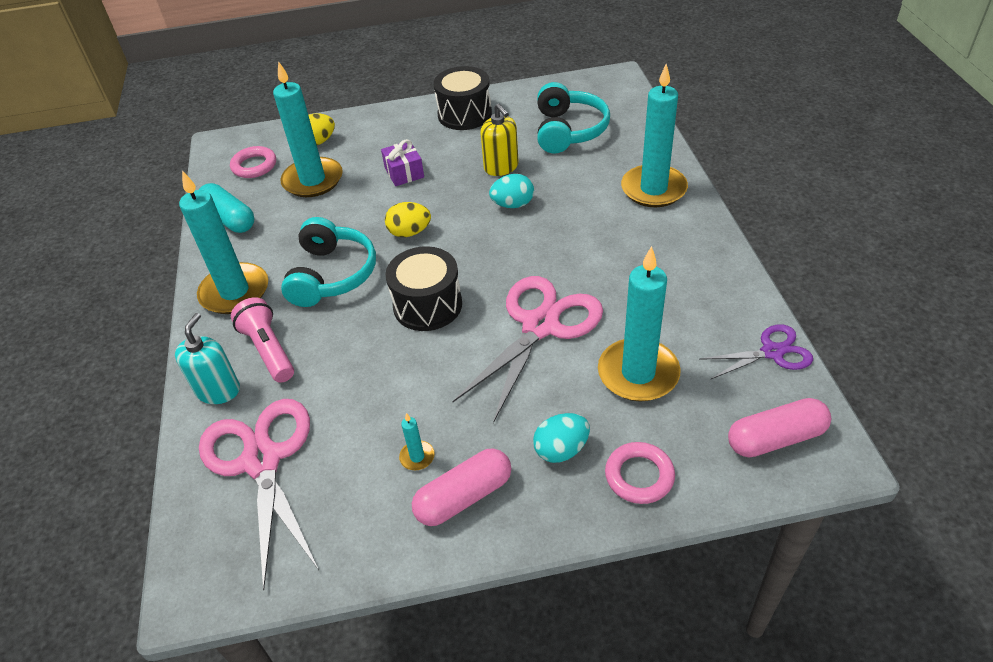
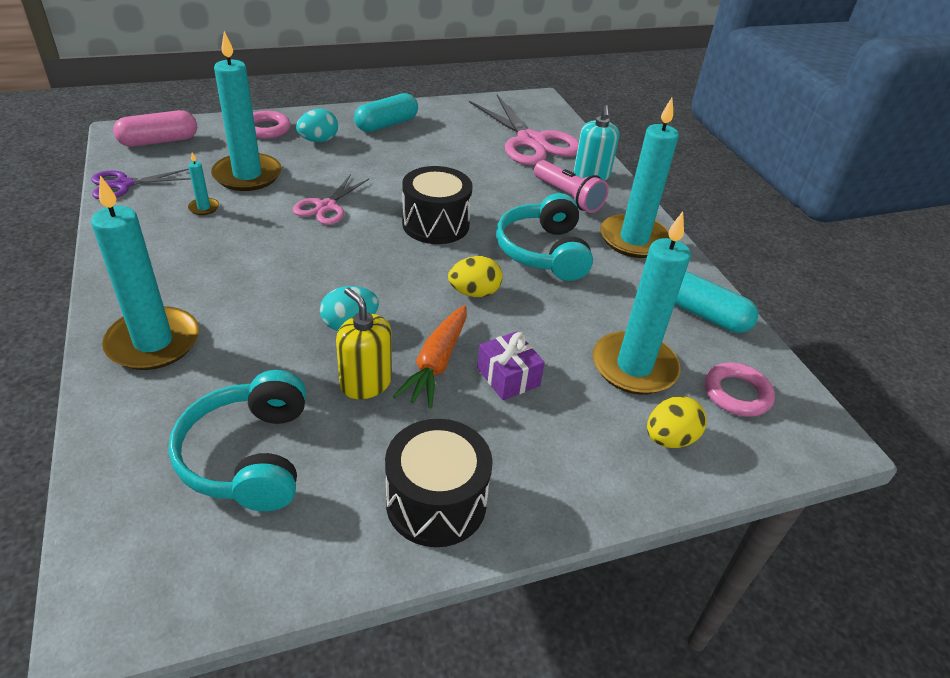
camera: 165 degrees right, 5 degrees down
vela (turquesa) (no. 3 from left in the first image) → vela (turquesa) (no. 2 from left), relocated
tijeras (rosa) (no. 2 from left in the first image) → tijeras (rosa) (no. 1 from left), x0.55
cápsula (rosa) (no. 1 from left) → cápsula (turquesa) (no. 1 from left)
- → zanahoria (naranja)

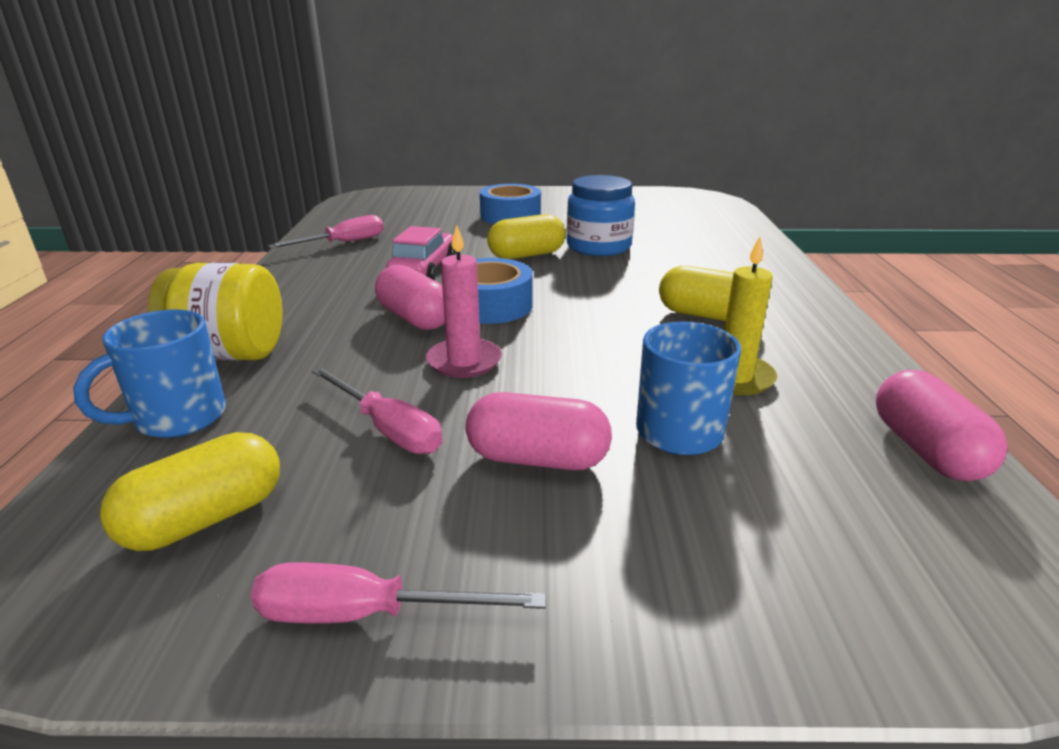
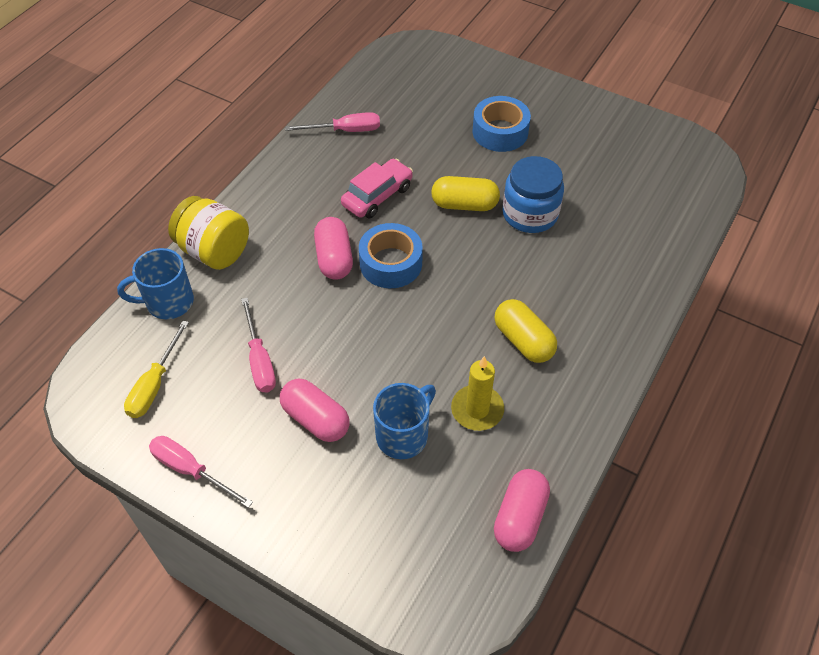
camera: 30 degrees right, 25 degrees up
cápsula (amarillo) (no. 1 from left) → destornillador (amarillo)
vela (rosa) → -

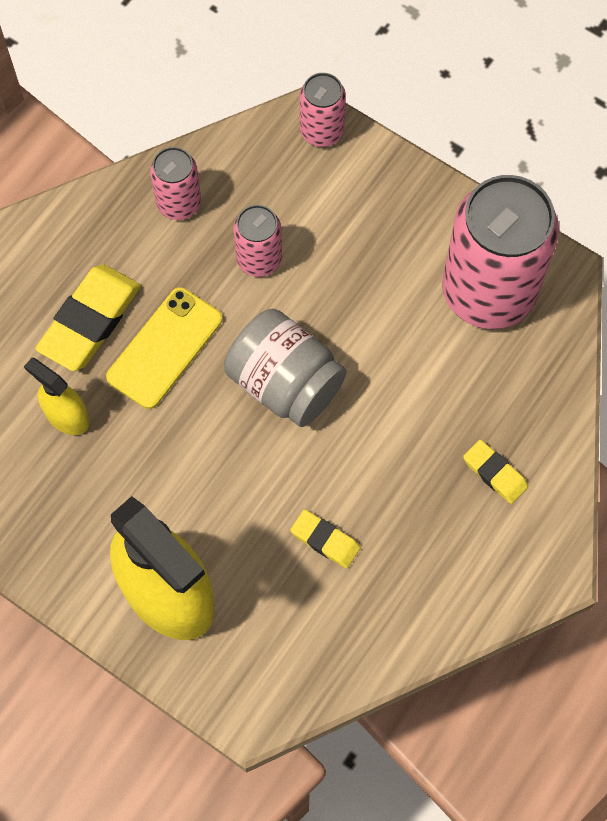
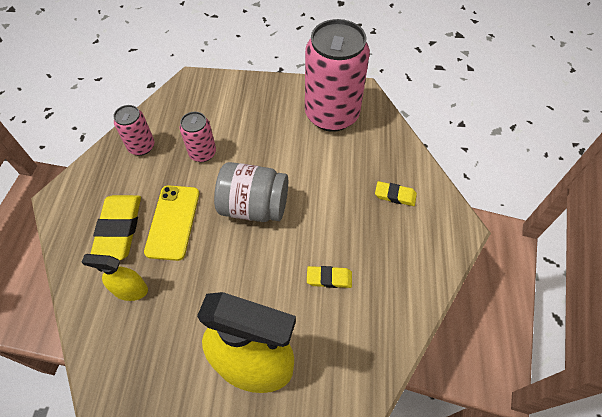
camera: 30 degrees left, 10 degrees down
lata (rosa) (no. 3 from left) → -

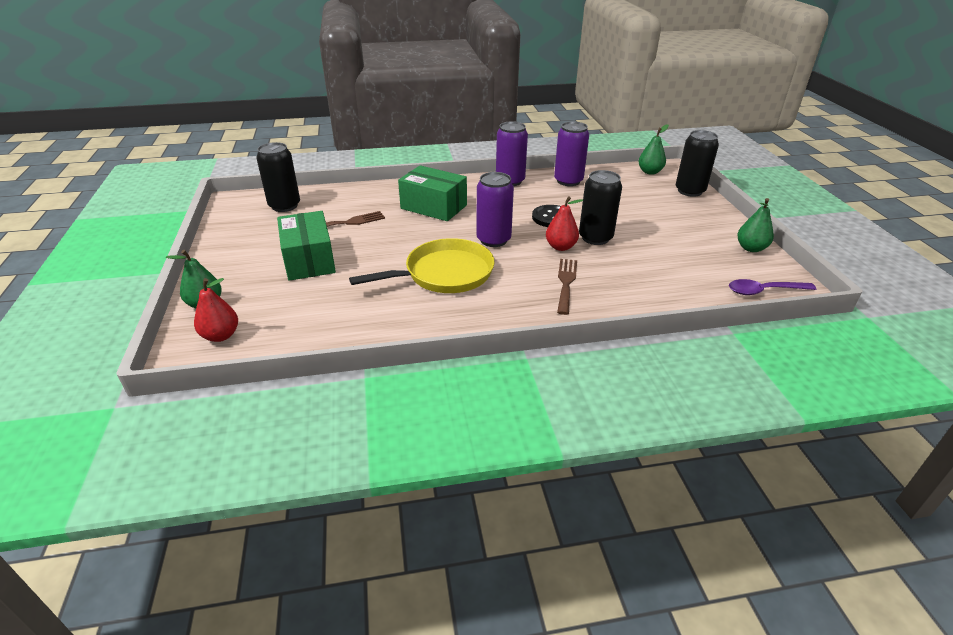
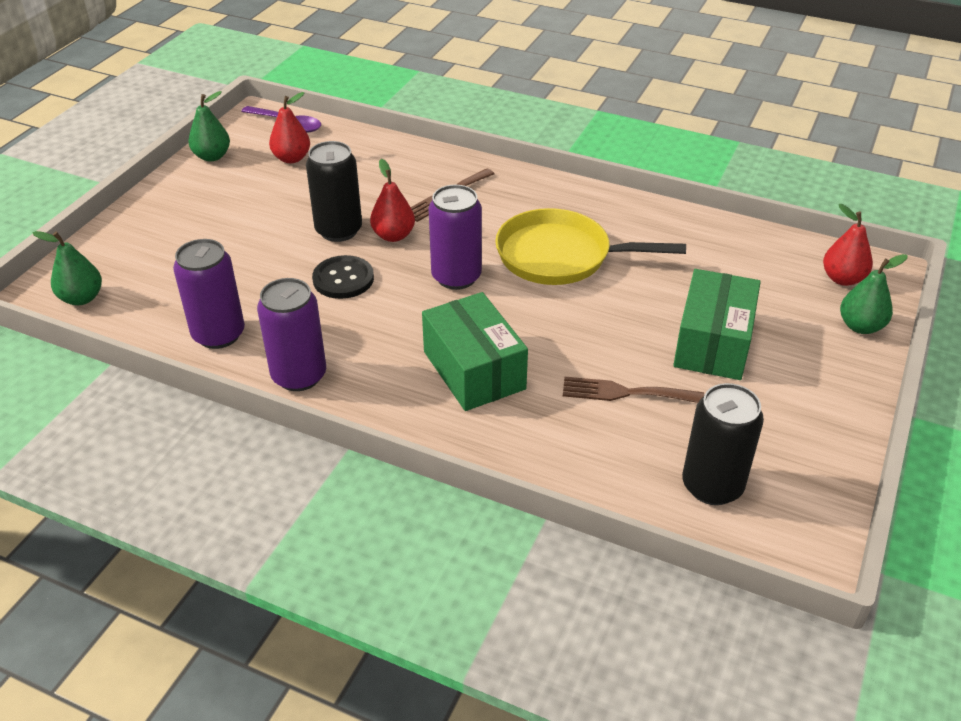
camera: 145 degrees left, 5 degrees up
- → pera (rojo) (no. 1 from left)
lata (negro) (no. 3 from left) → -

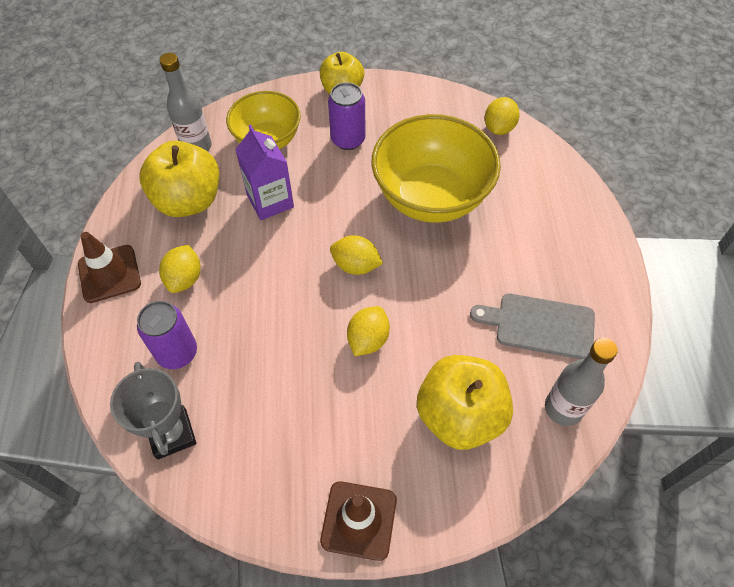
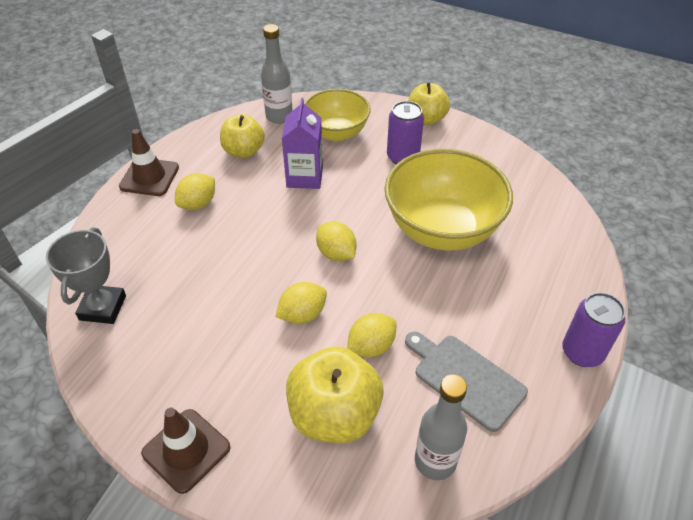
camera: 30 degrees right, 10 degrees down
manzana (amarillo) (no. 1 from left), x0.66
limón (amarillo) (no. 4 from left), relocated
lata (morado) (no. 1 from left in the first image) → lata (morado) (no. 2 from left), relocated

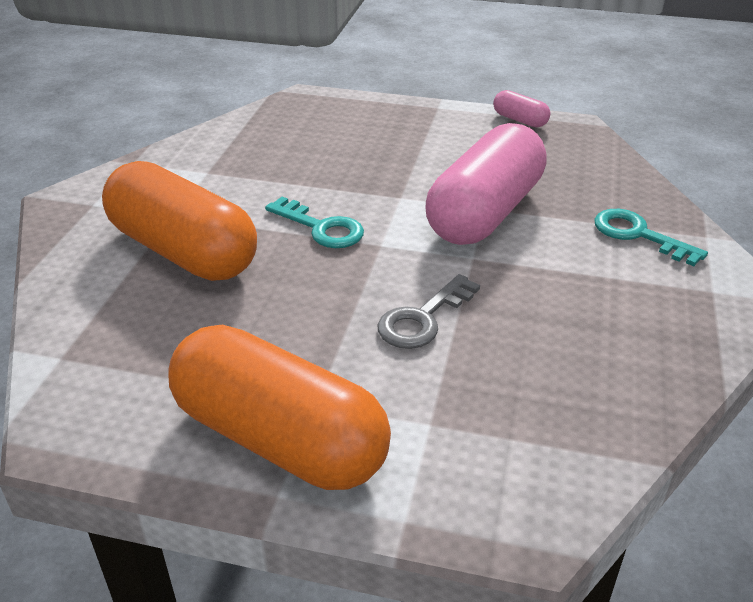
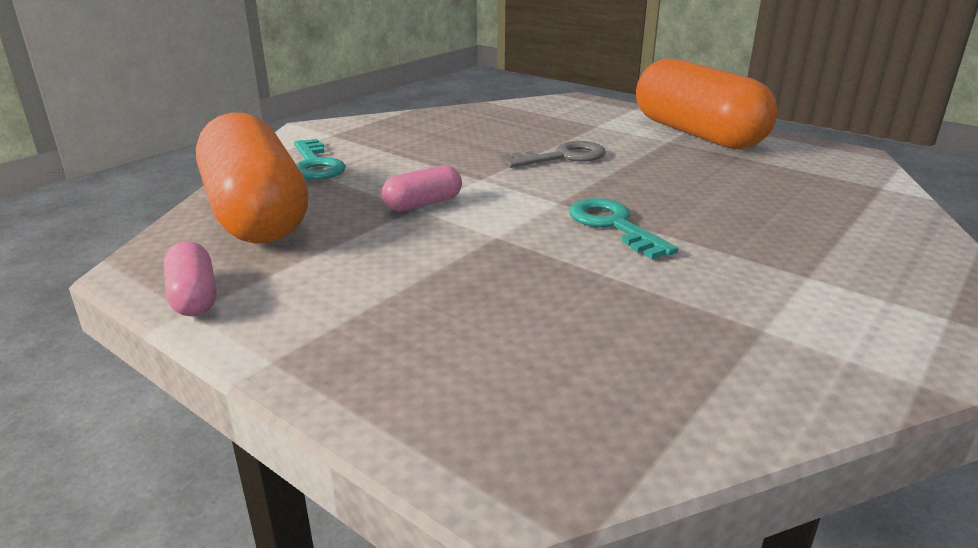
camera: 155 degrees left, 10 degrees down
cápsula (naranja) (no. 1 from left), relocated
cápsula (rosa) (no. 1 from left in the first image) → cápsula (rosa) (no. 2 from left), x0.42

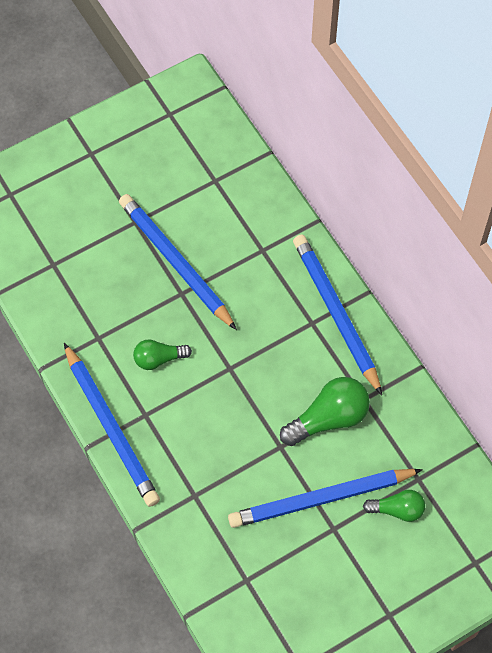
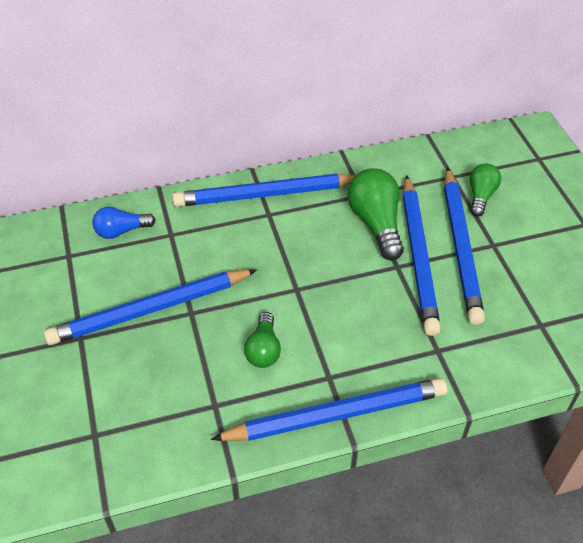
camera: 75 degrees left, 15 degrees down
- → bombilla (azul)
- → lápiz (azul) (no. 4 from left)

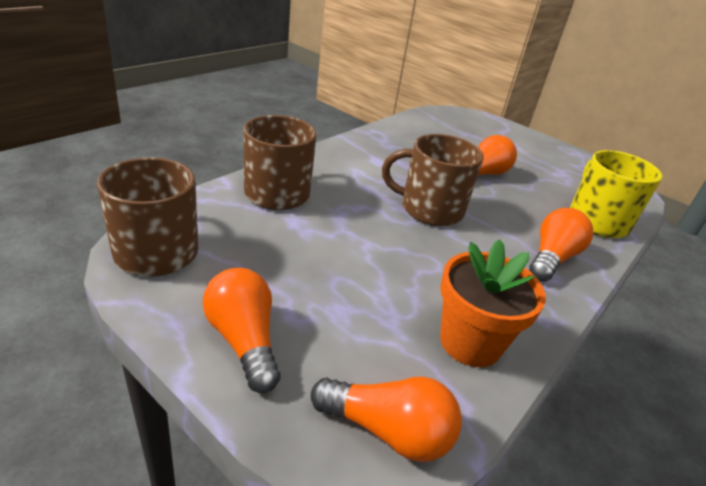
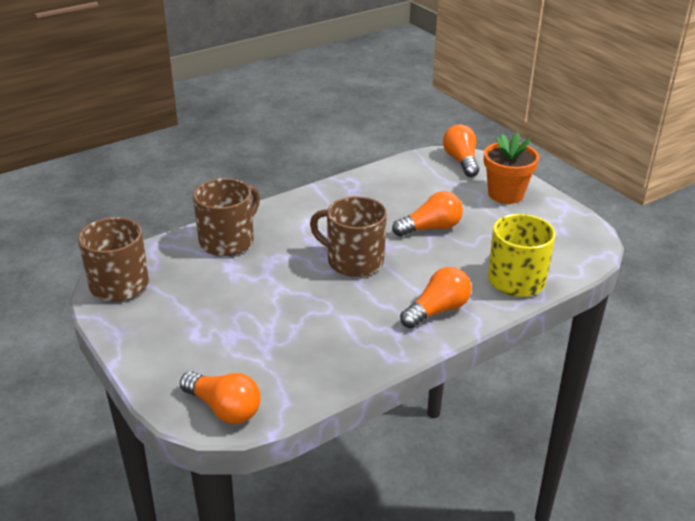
camera: 20 degrees right, 0 degrees up
bombilla (naranja) (no. 1 from left in the first image) → bombilla (naranja) (no. 4 from left), relocated
maceta (naranja), relocated

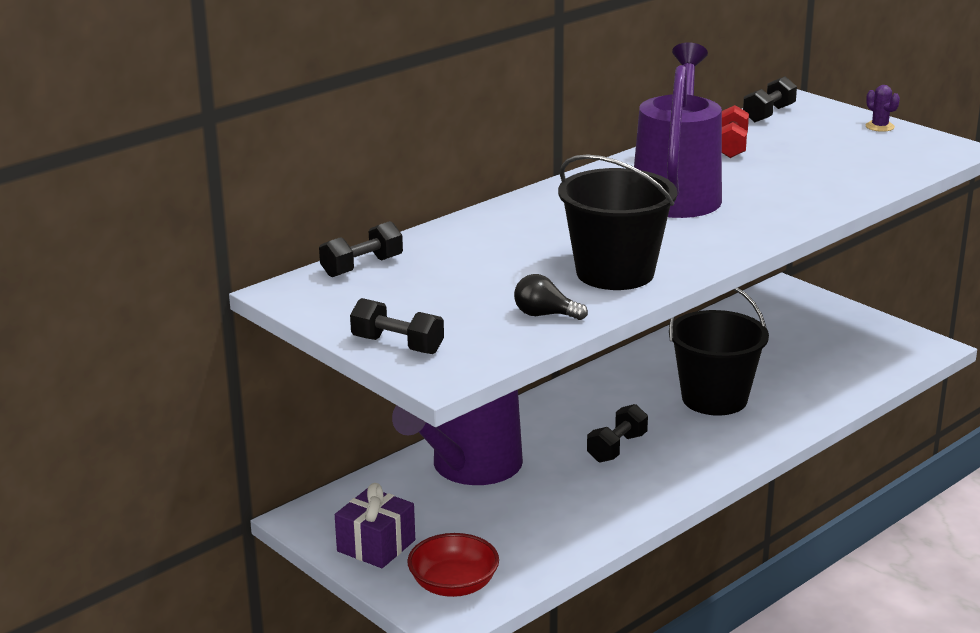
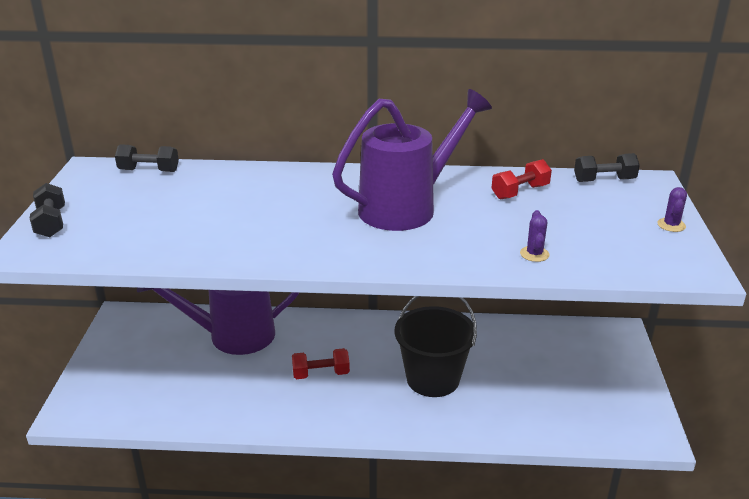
camera: 45 degrees right, 5 degrees up
mancuerna (negro) (no. 3 from left) → mancuerna (rojo) (no. 1 from left)
- → cactus (morado) (no. 1 from left)
regalo (morado) → -
cuenco (rojo) → -
bombilla (negro) → -
balde (negro) (no. 1 from left) → -

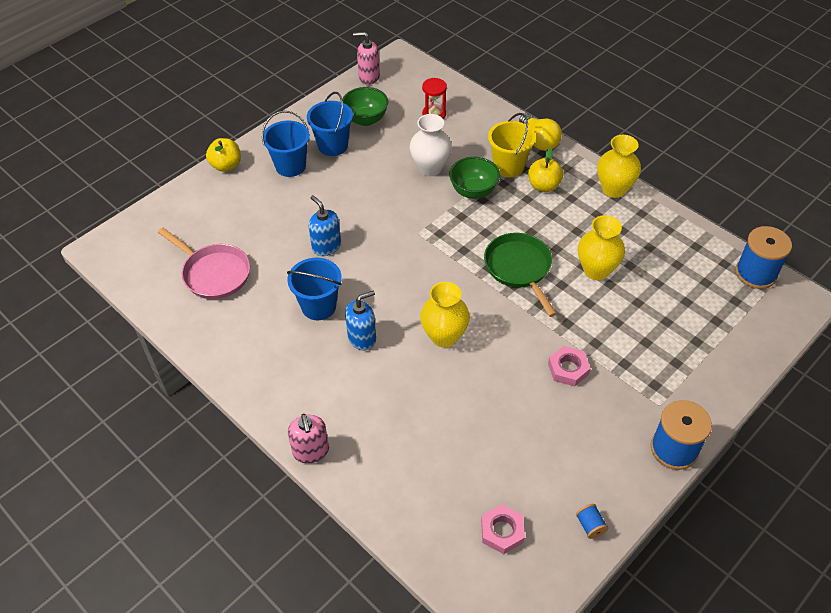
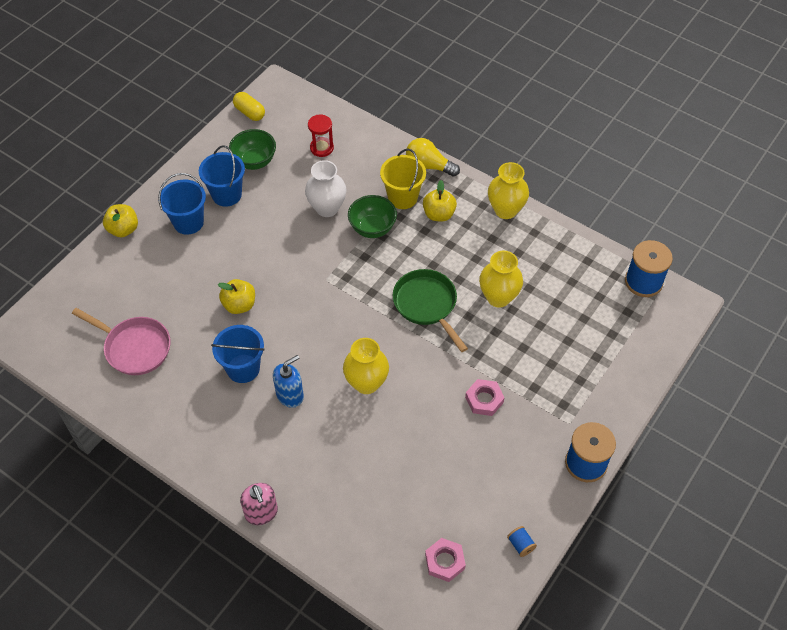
camera: 10 degrees left, 5 degrees up
dispensador de jabón (azul) (no. 1 from left) → manzana (amarillo) (no. 2 from left)
dispensador de jabón (rosa) (no. 2 from left) → cápsula (amarillo)
bombilla (amarillo), 150 degrees clockwise

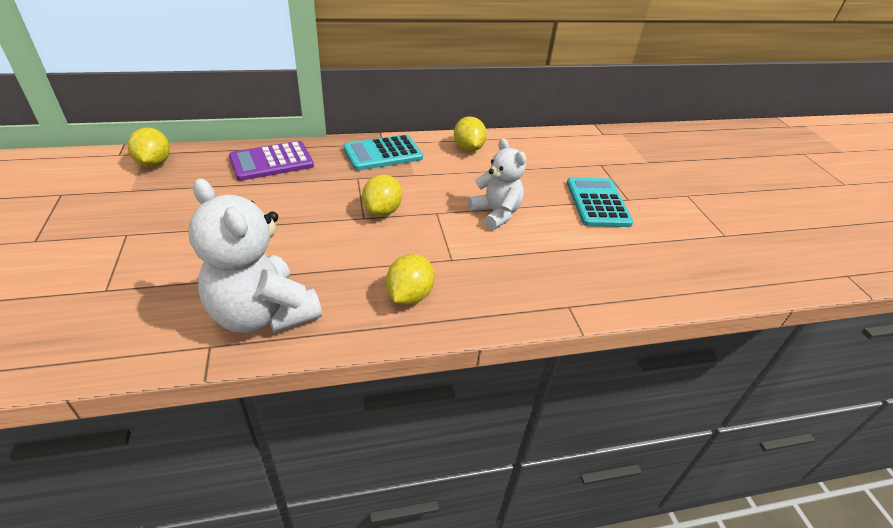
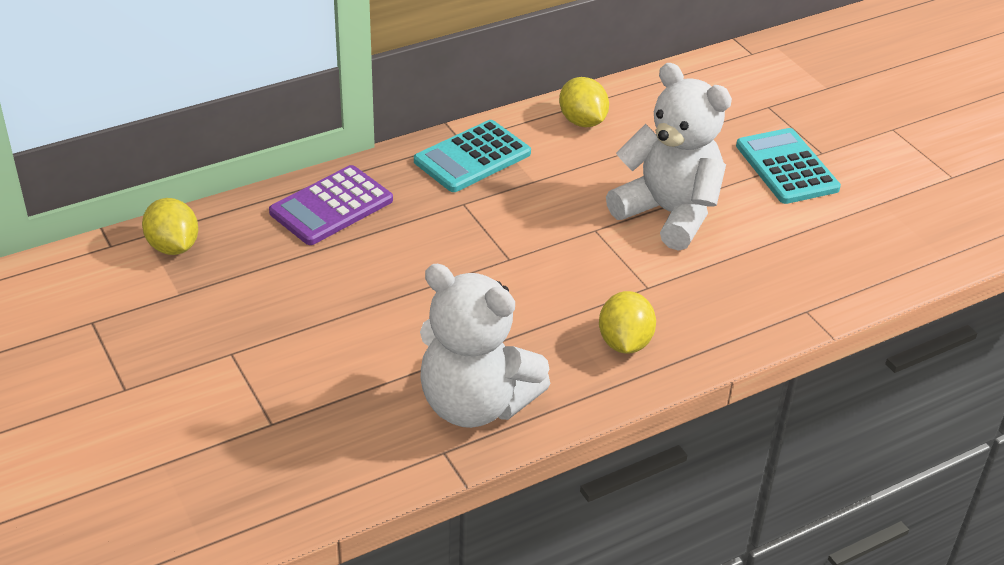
camera: 15 degrees left, 0 degrees up
osito (blanco) (no. 2 from left), x1.55
limón (amarillo) (no. 2 from left) → -

